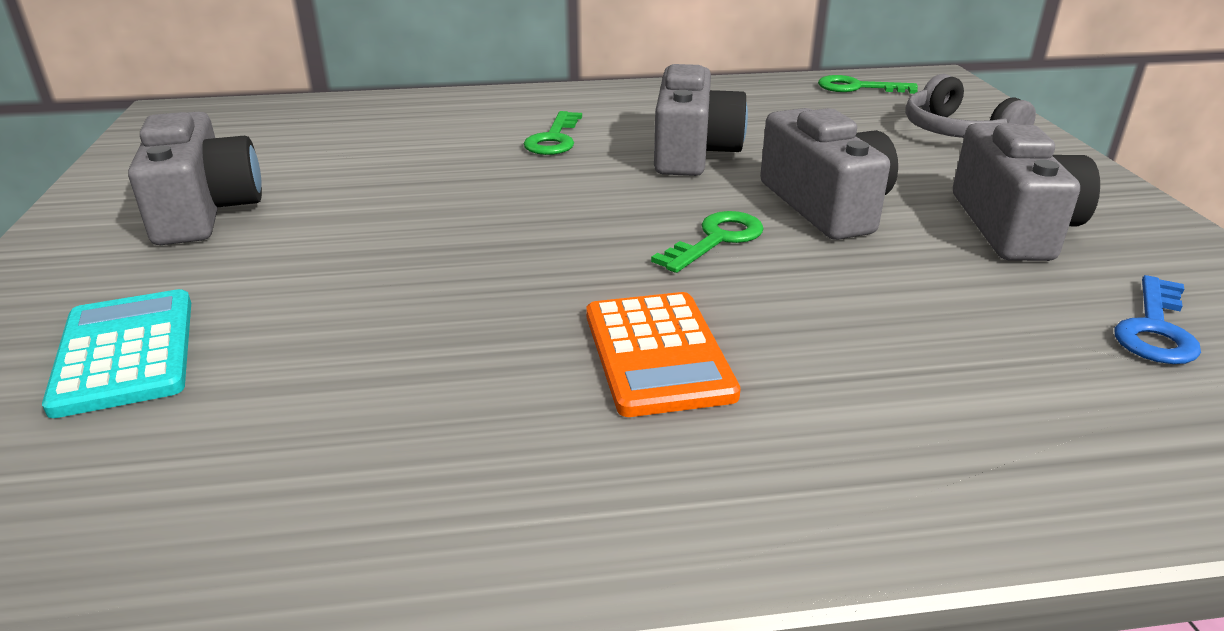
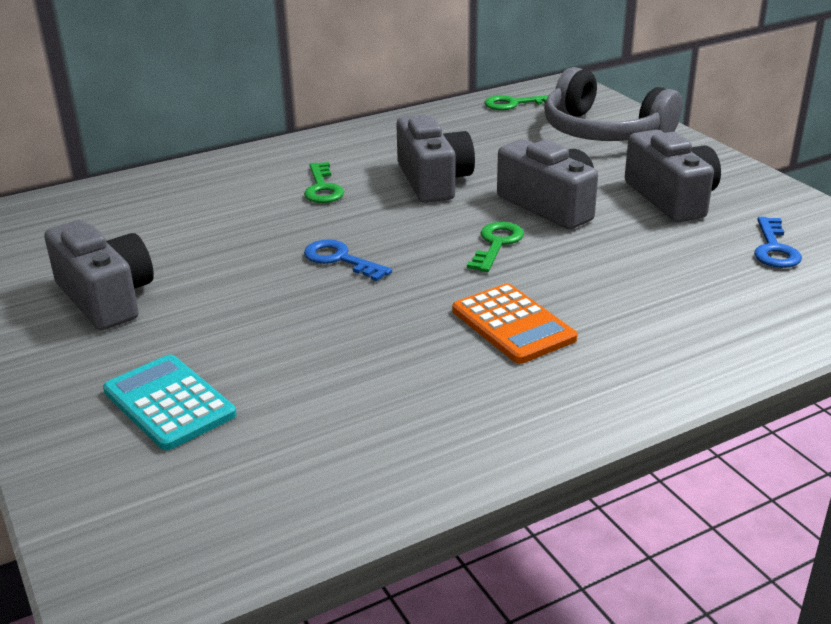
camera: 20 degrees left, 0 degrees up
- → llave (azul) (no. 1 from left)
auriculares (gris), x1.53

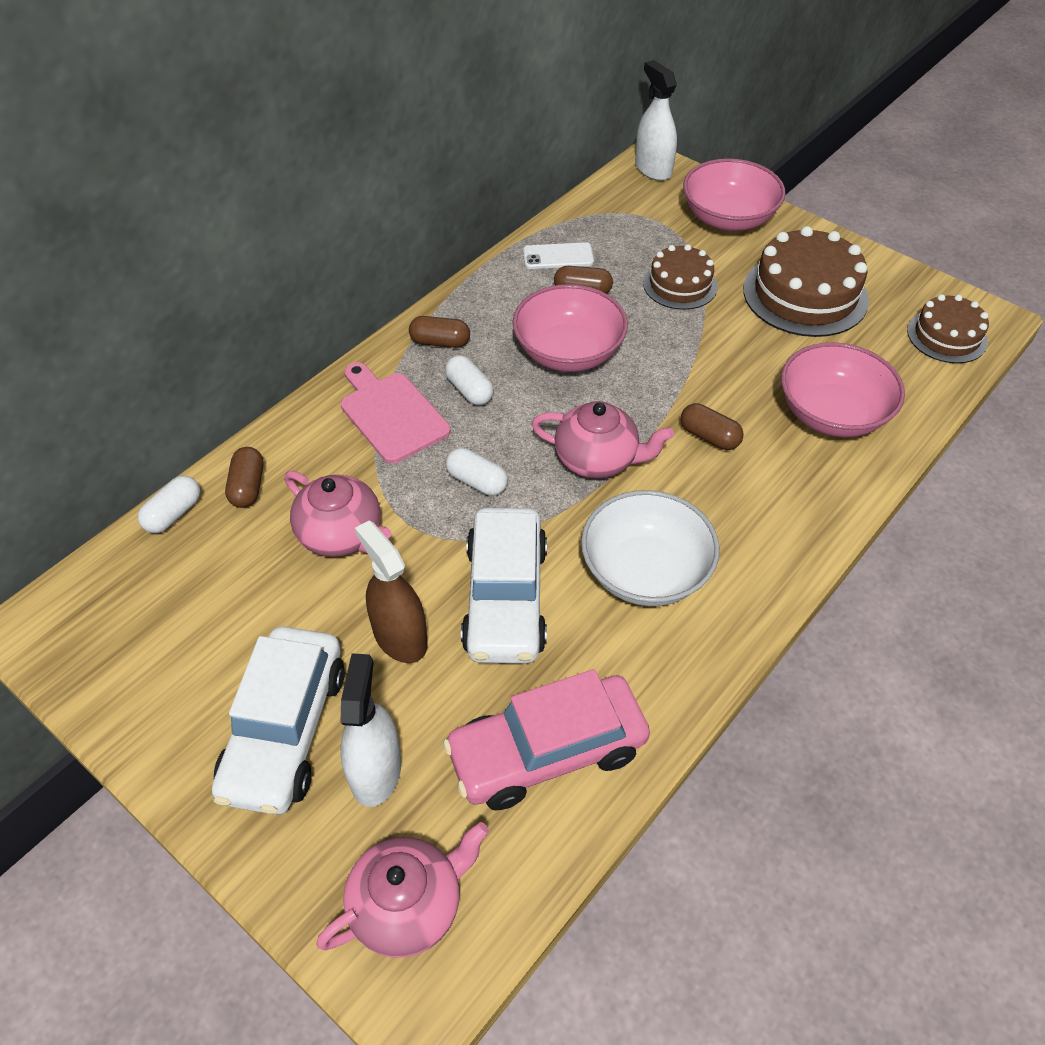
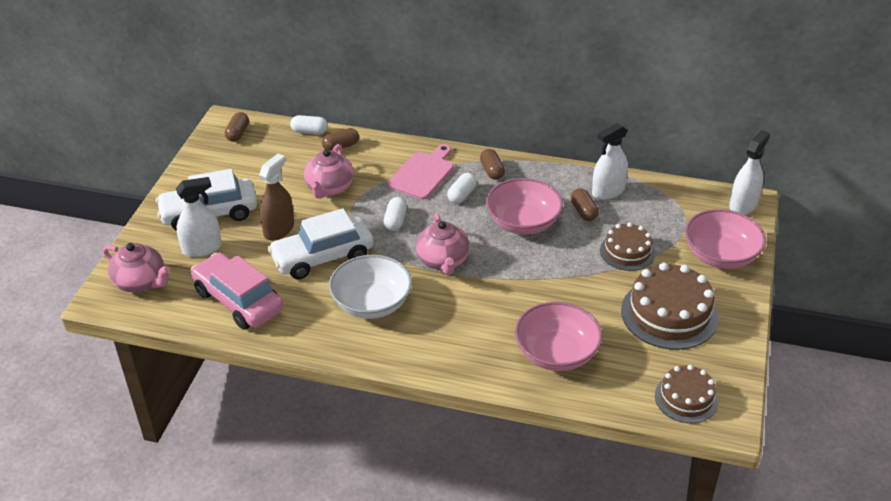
camera: 65 degrees right, 10 degrees down
cápsula (marrón) (no. 4 from left in the first image) → cápsula (marrón) (no. 1 from left), relocated
móvil (blanco) → pulverizador (blanco) (no. 2 from left)

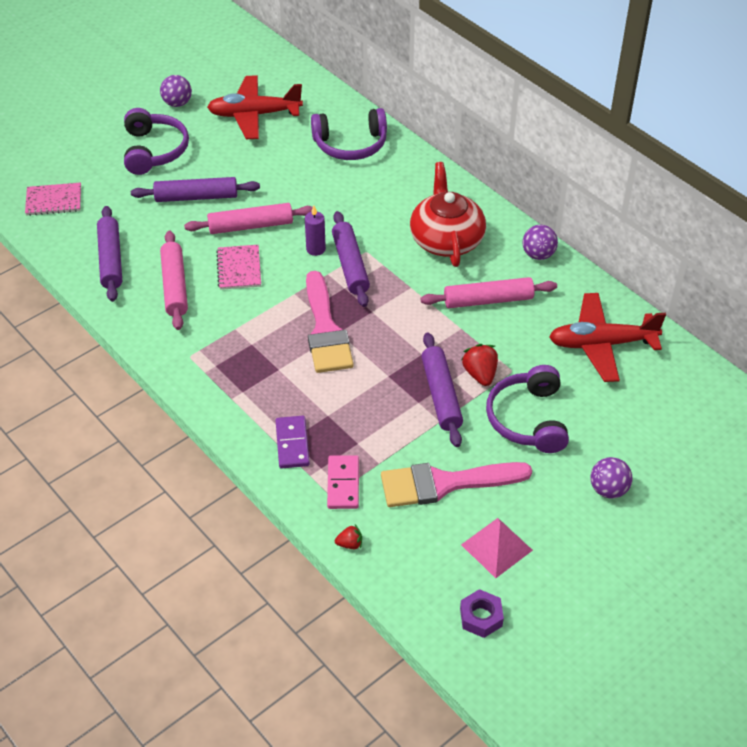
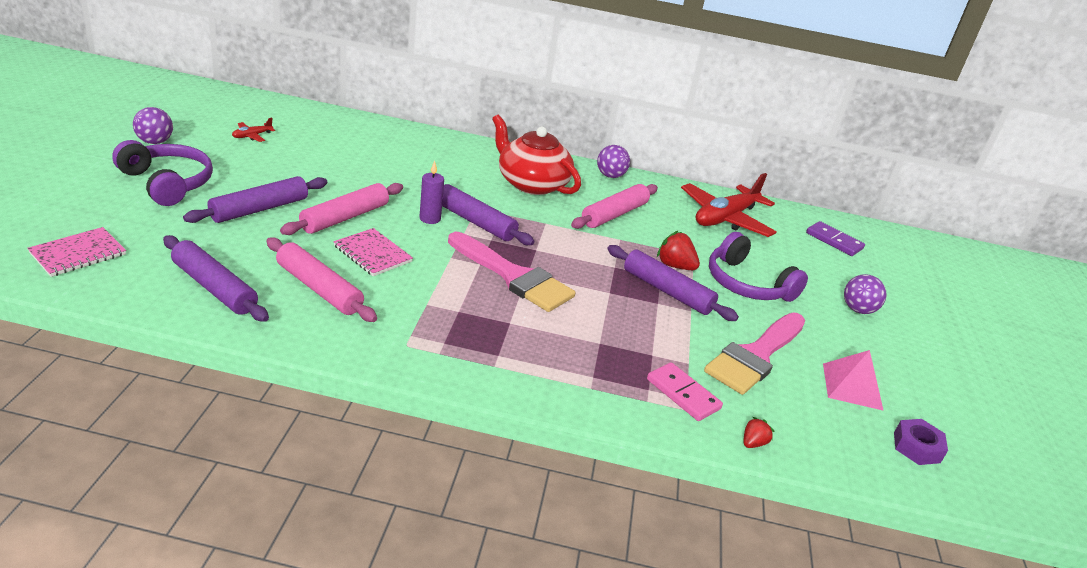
camera: 45 degrees left, 15 degrees down
avión (rojo) (no. 1 from left), x0.42
ficha de dominó (morado), relocated
auriculares (morado) (no. 2 from left) → -

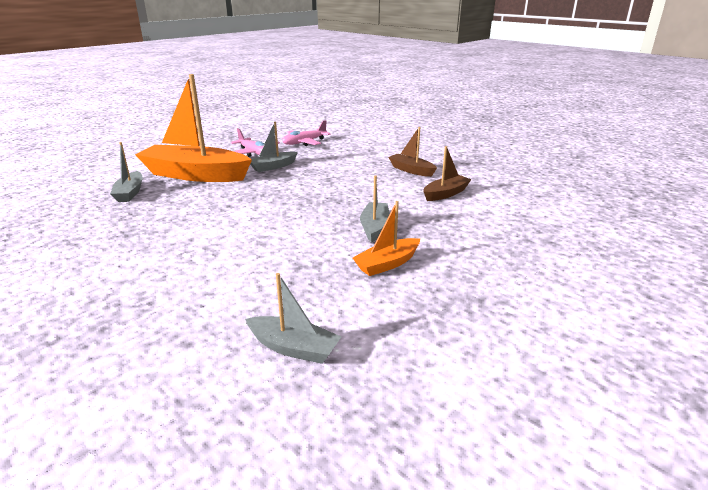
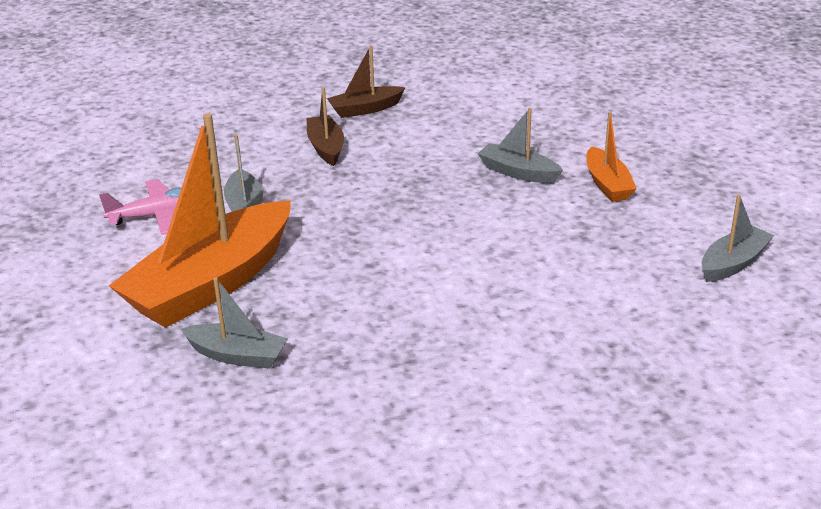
camera: 65 degrees left, 5 degrees up
barco (marrón) (no. 2 from left in the first image) → barco (marrón) (no. 1 from left), relocated
avión (rosa) (no. 2 from left) → -

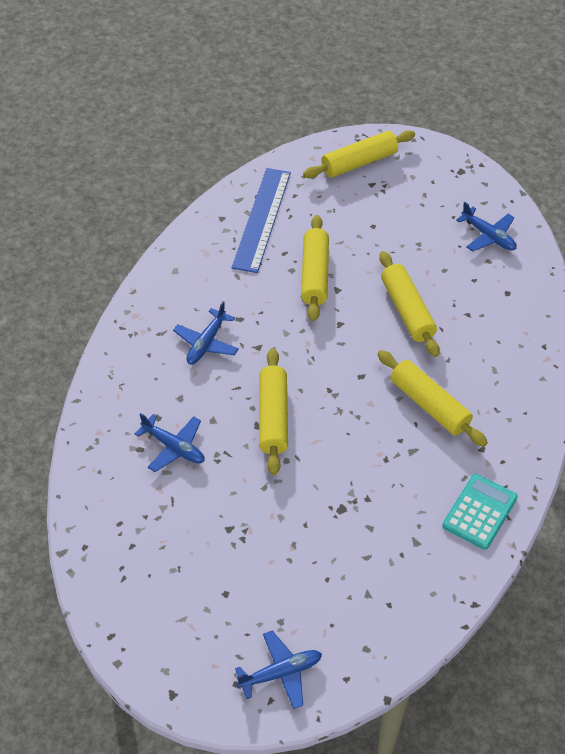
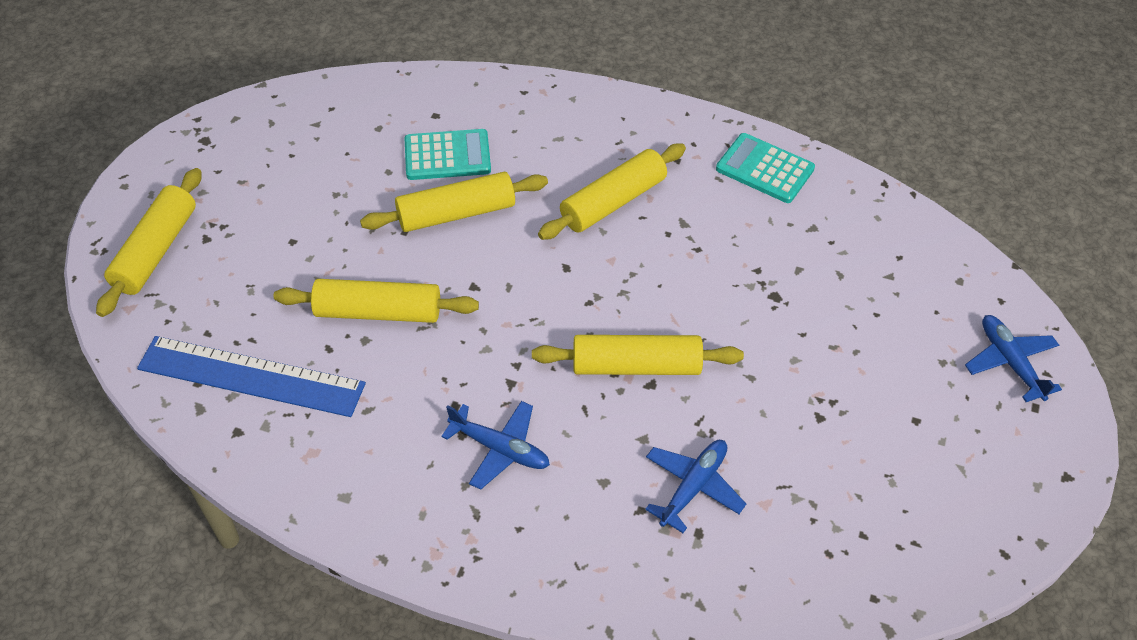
camera: 90 degrees left, 0 degrees up
rodillo (amarillo) (no. 3 from left in the first image) → rodillo (amarillo) (no. 1 from left), 45 degrees clockwise
- → calculadora (turquesa) (no. 1 from left)
avión (azul) (no. 4 from left) → -

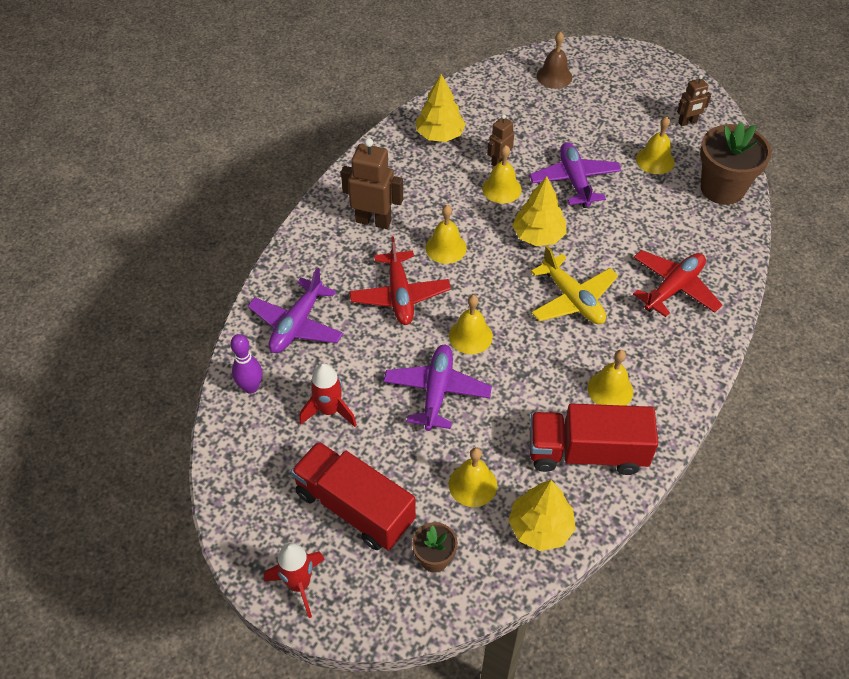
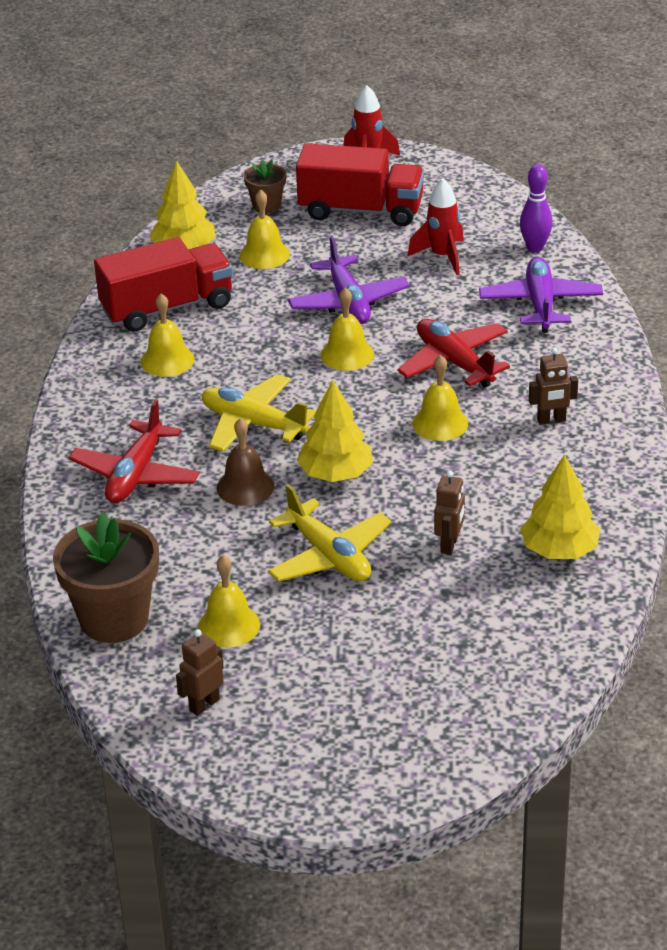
camera: 155 degrees right, 15 degrees down
campana (marrón), relocated
avión (morado) (no. 3 from left) → avión (amarillo) (no. 2 from left)
robot (marrón) (no. 1 from left in the first image) → robot (marrón) (no. 3 from left), x0.58
campana (amarillo) (no. 4 from left) → -

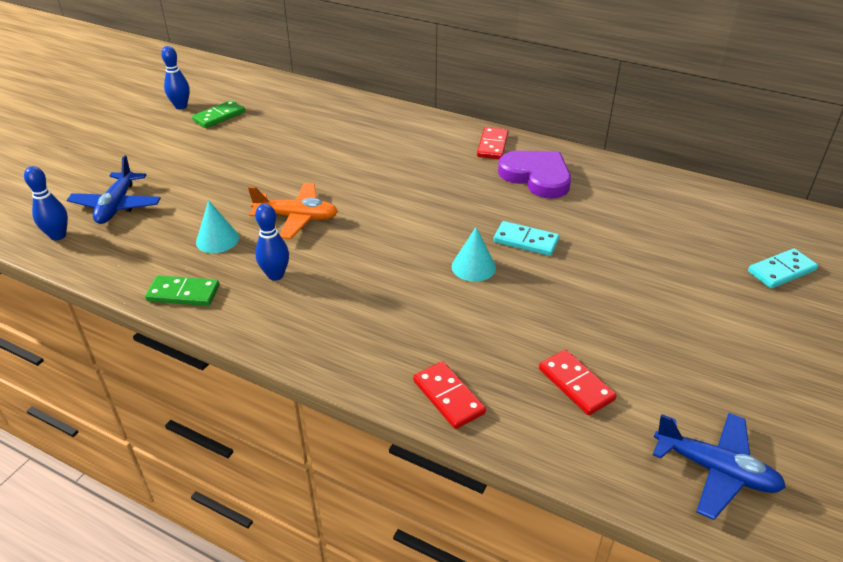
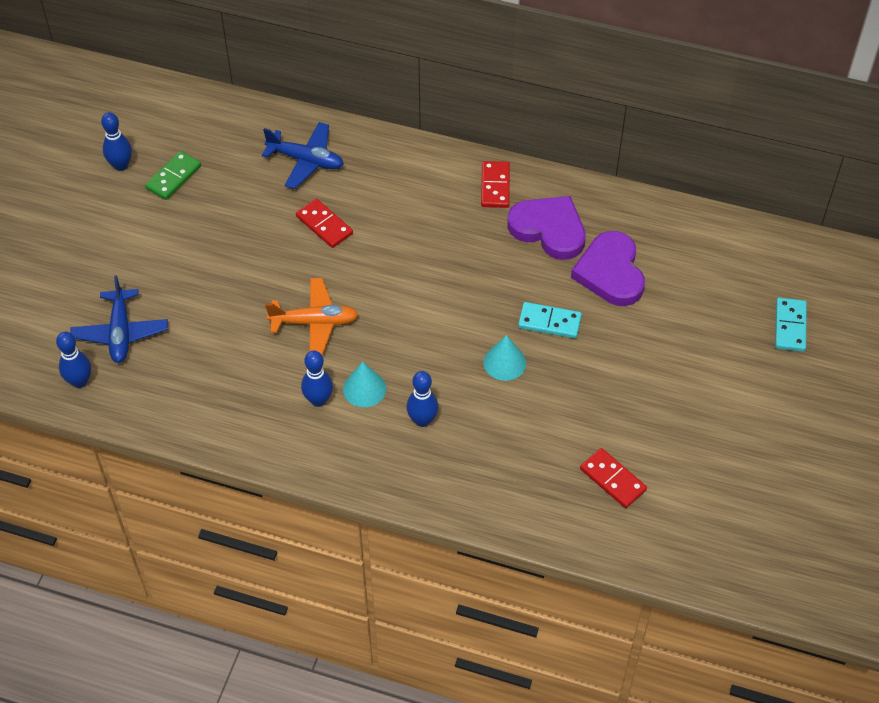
camera: 10 degrees left, 15 degrees up
avión (azul) (no. 2 from left), relocated
ficha de dominó (rojo) (no. 1 from left), relocated
cono (turquesa) (no. 1 from left), relocated
- → bolo (azul) (no. 4 from left)
- → corazón (morado) (no. 2 from left)
ficha de dominó (turquesa) (no. 2 from left), 45 degrees counterclockwise
ficha de dominó (verde) (no. 1 from left) → -

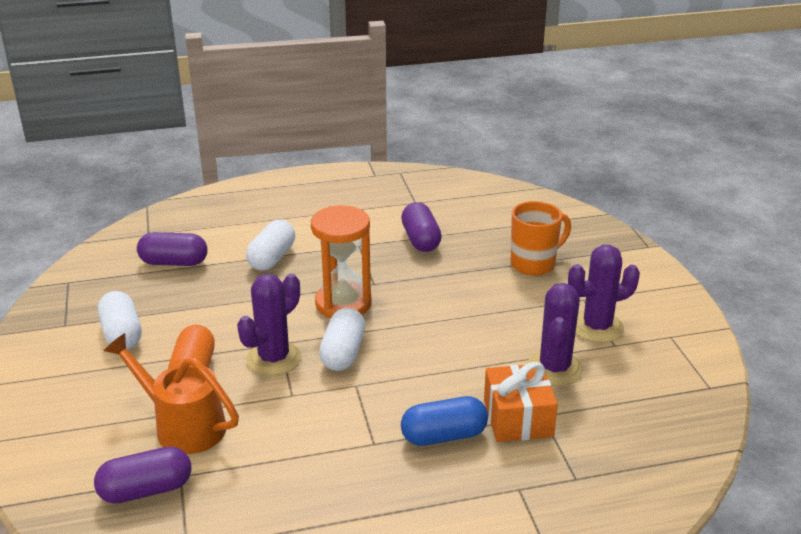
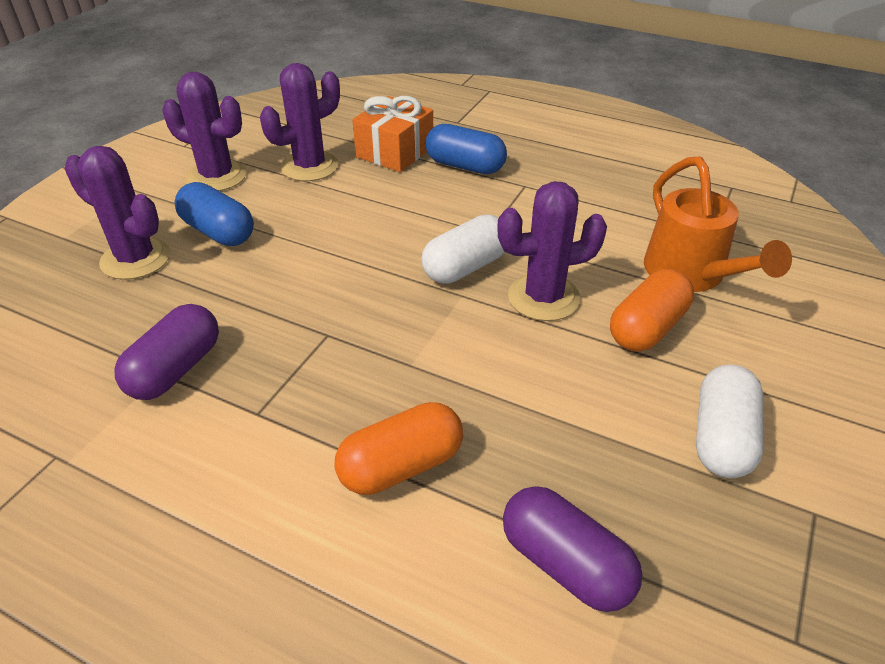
camera: 140 degrees left, 10 degrees up
taza (naranja) → cactus (morado) (no. 1 from left)
- → cápsula (azul) (no. 1 from left)
cápsula (blanco) (no. 2 from left) → cápsula (naranja) (no. 1 from left)
cápsula (morado) (no. 1 from left) → -
reloj de arena (naranja) → -

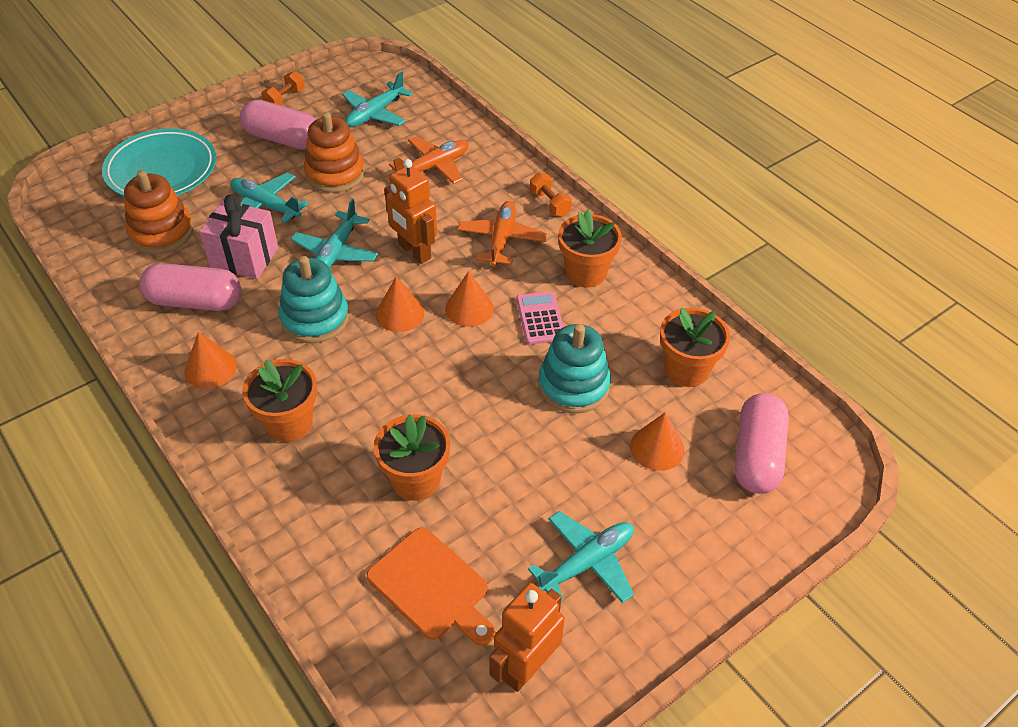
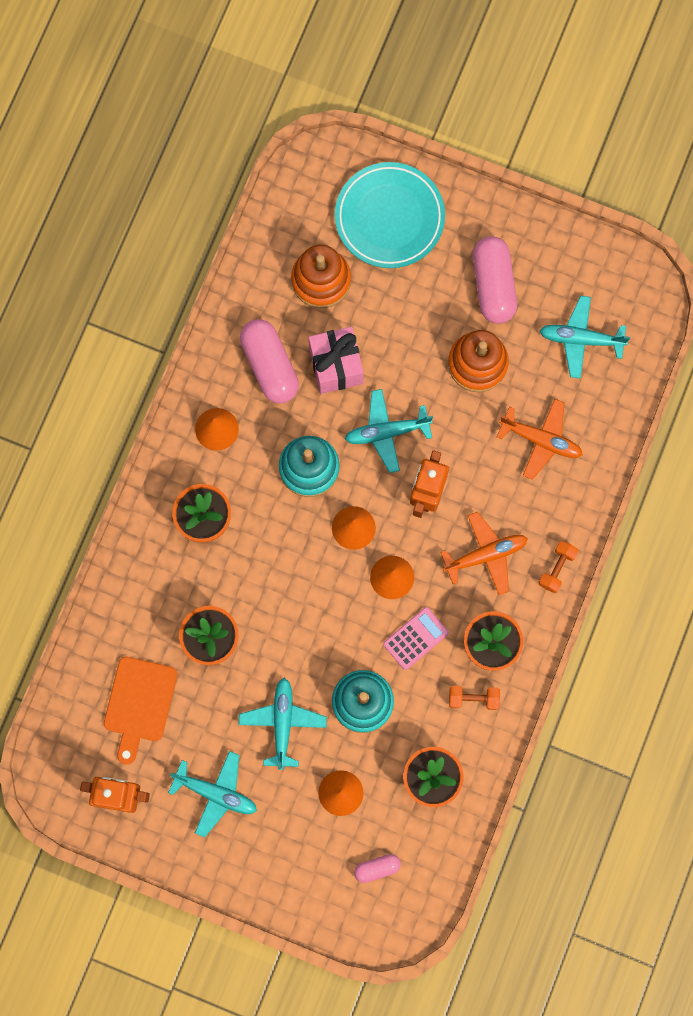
camera: 60 degrees right, 30 degrees up
avión (turquesa) (no. 1 from left in the first image) → avión (turquesa) (no. 2 from left), relocated
cápsula (rosa) (no. 3 from left in the first image) → cápsula (rosa) (no. 2 from left), x0.51
mancuerna (naranja) (no. 1 from left), relocated

